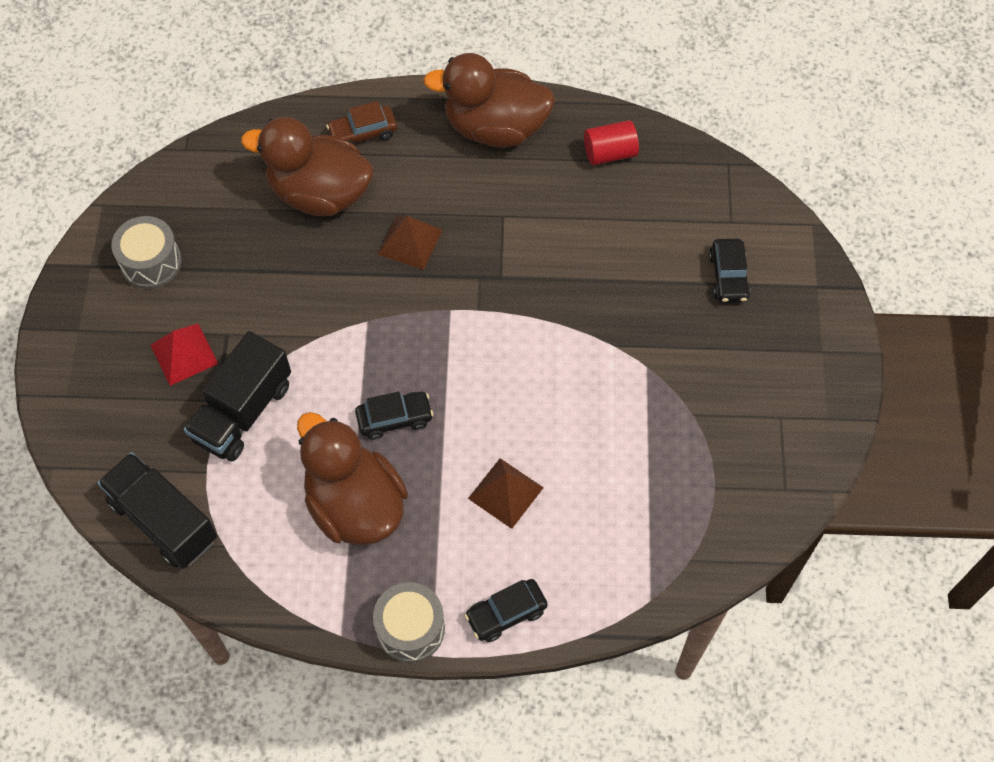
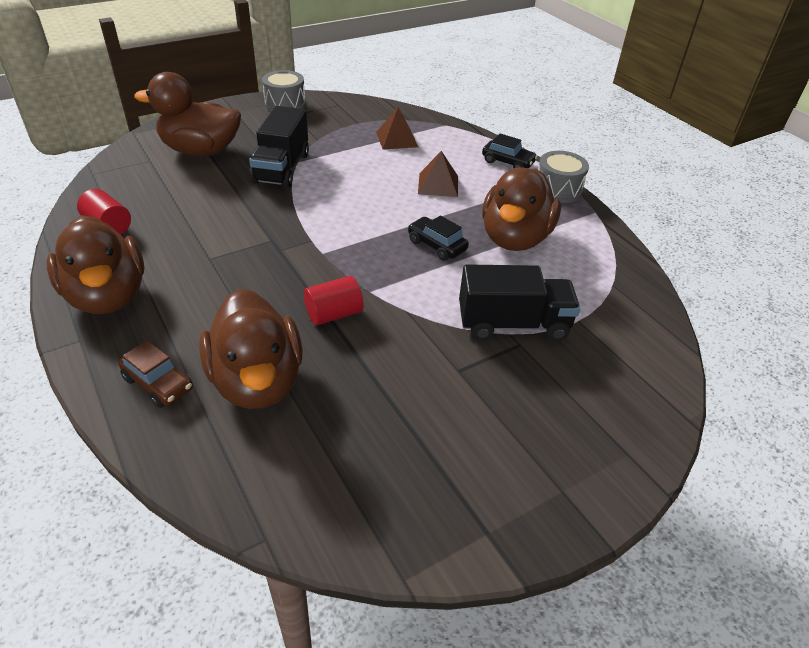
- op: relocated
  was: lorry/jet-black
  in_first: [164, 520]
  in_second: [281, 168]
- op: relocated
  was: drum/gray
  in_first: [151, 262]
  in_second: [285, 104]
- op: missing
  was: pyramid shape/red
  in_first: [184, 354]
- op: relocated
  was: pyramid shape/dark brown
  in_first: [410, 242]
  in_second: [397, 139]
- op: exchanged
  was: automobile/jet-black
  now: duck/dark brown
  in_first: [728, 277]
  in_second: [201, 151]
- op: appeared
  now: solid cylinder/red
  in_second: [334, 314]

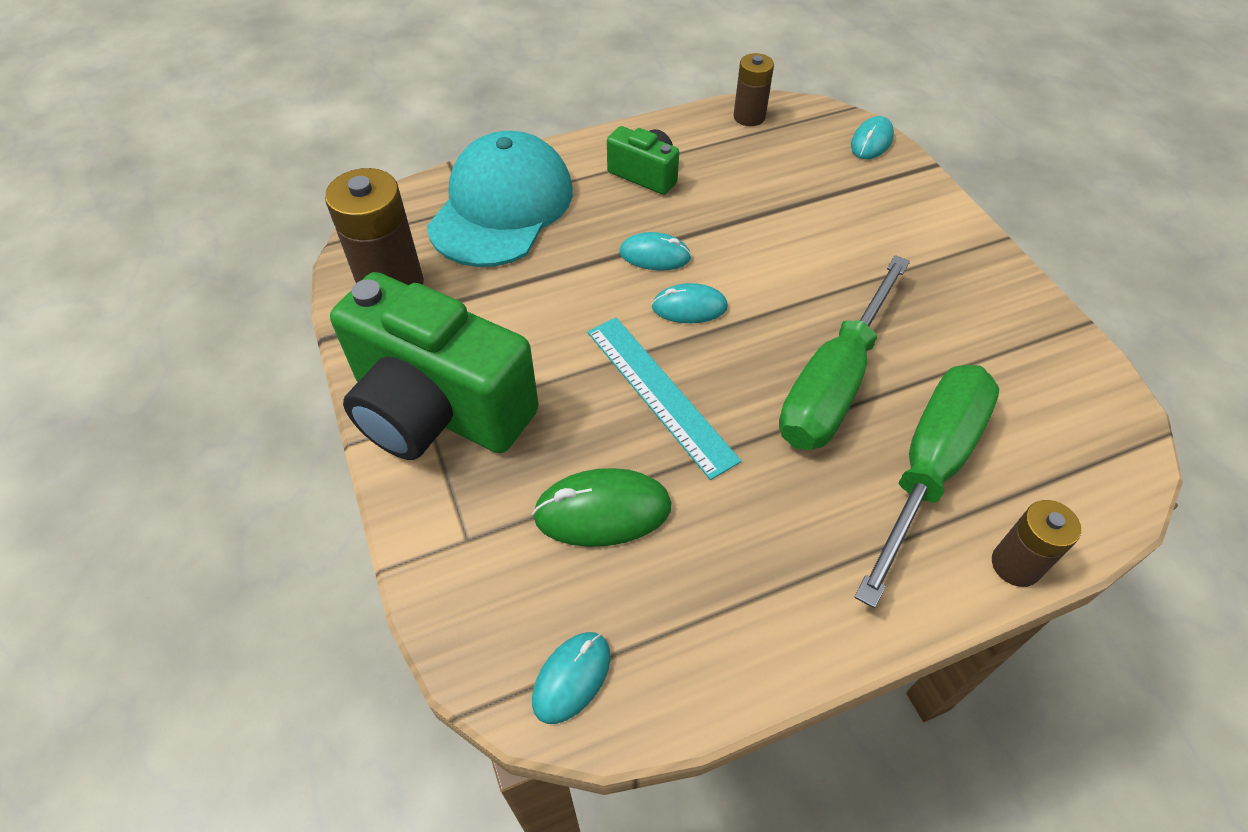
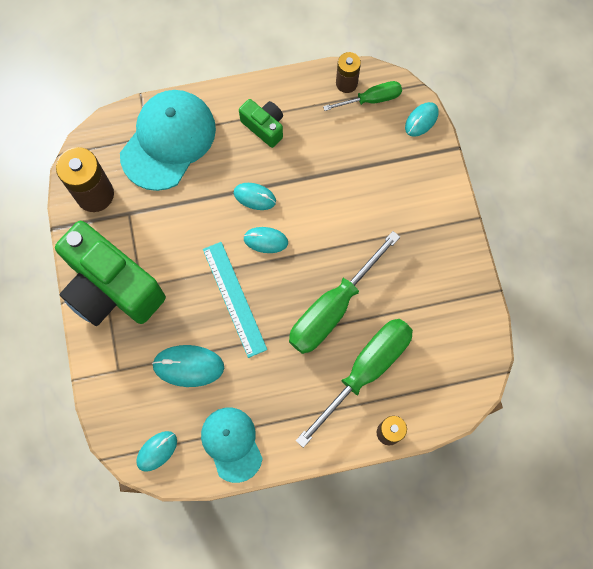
- op: colour
  was: mouse/green
  now: mouse/turquoise
  in_first: [602, 511]
  in_second: [188, 366]
- op: appeared
  now: peaked cap/turquoise
  in_second: [232, 443]
- op: appeared
  now: screwdriver/green
  in_second: [372, 99]

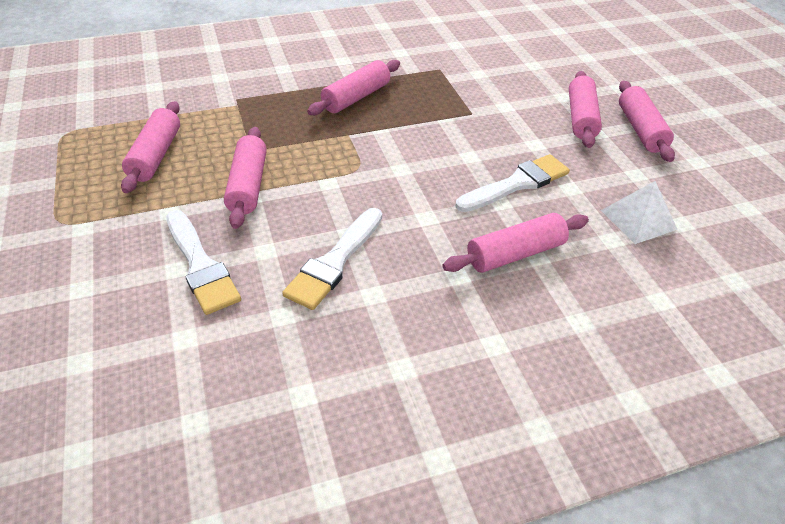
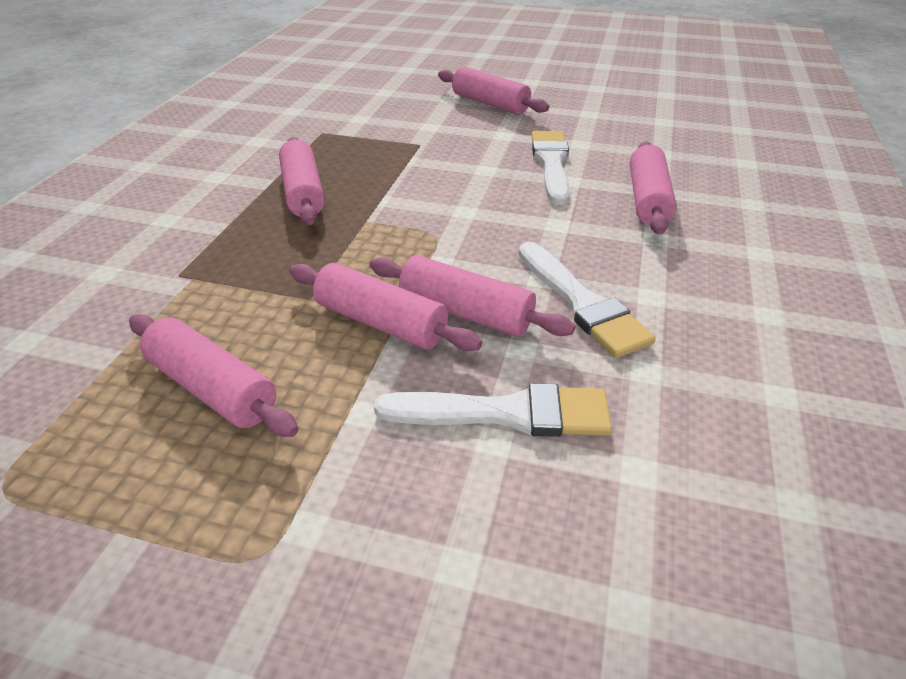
- op: missing
  was: pyramid shape/pure white
  in_first: [638, 219]
- op: relocated
  was: dough roller/rosy
  in_first: [640, 129]
  in_second: [466, 312]

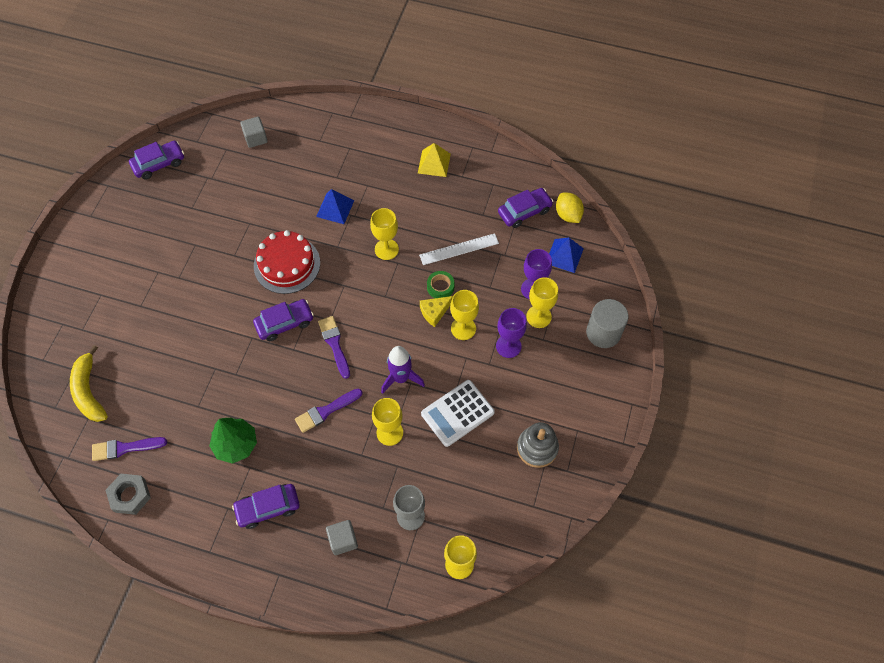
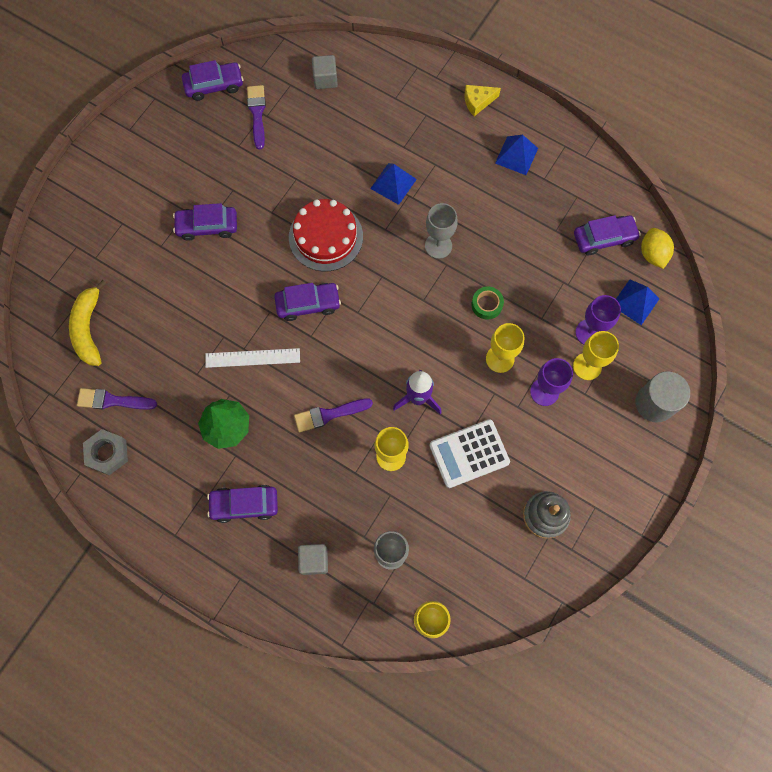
- op: relocated
  was: brush/royal purple
  in_first: [334, 344]
  in_second: [257, 114]
- op: colour
  was: chalice/yellow
  now: chalice/gray
  in_first: [386, 249]
  in_second: [438, 246]
- op: colour
  was: pyramid shape/yellow
  now: pyramid shape/blue
  in_first: [434, 163]
  in_second: [516, 155]
- op: relocated
  was: measuring stick/pure white
  in_first: [459, 249]
  in_second: [252, 358]
- op: relocated
  was: cheese wedge/yellow
  in_first: [434, 312]
  in_second: [478, 102]
- op: appeared
  now: automobile/royal purple
  in_second: [207, 226]

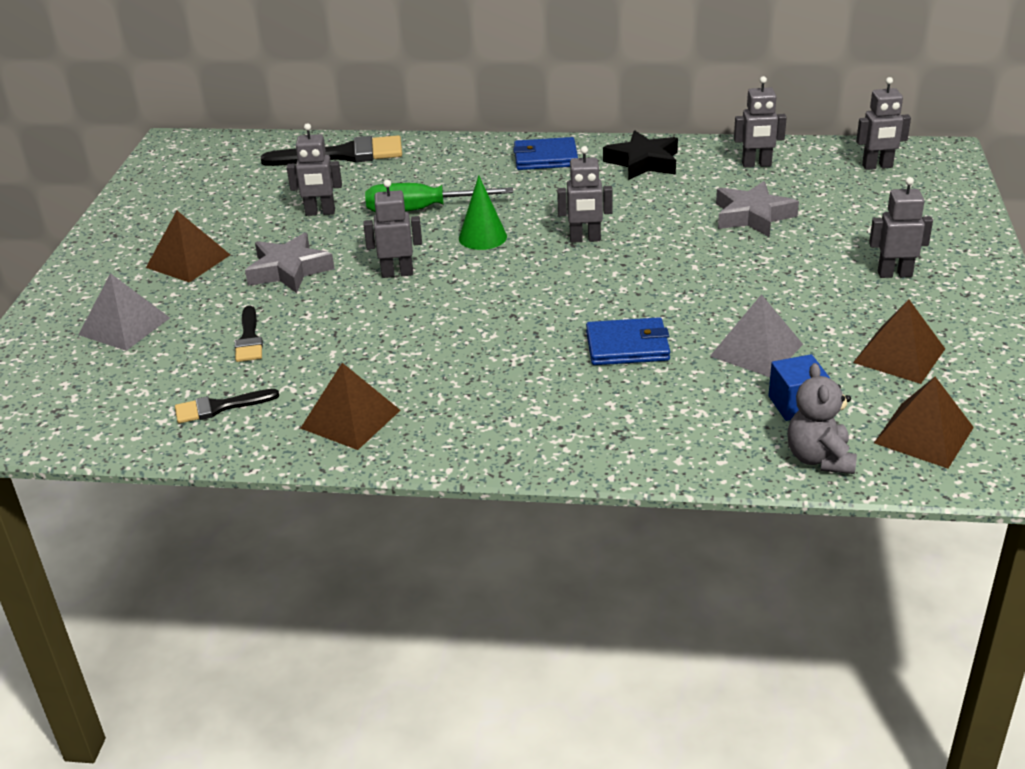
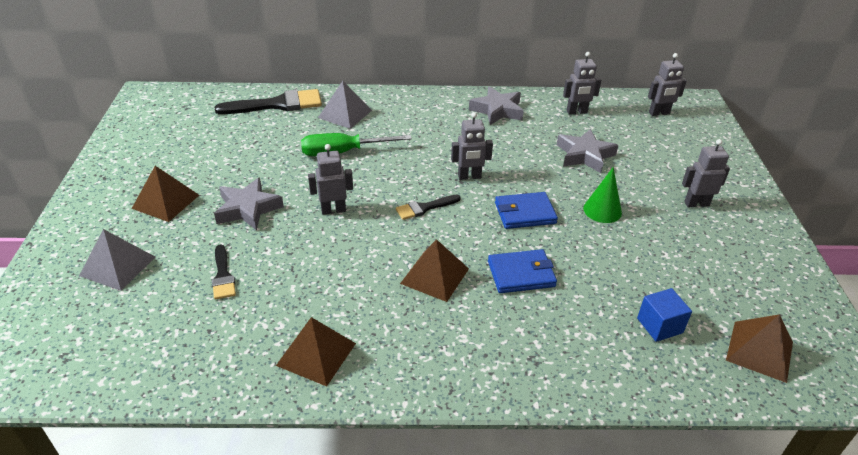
- op: relocated
  was: brush/jet-black
  in_first: [219, 407]
  in_second: [424, 208]
- op: missing
  was: robot/gray
  in_first: [320, 213]
- op: relocated
  was: cone shape/green
  in_first: [482, 237]
  in_second: [602, 210]
- op: relocated
  was: wallet/blue
  in_first: [545, 158]
  in_second: [524, 213]
- op: colour
  was: five-pointed star/jet-black
  now: five-pointed star/gray
  in_first: [643, 162]
  in_second: [497, 110]
- op: relocated
  was: pyramid shape/gray
  in_first: [756, 350]
  in_second: [345, 114]
- op: missing
  was: teddy bear/gray
  in_first: [819, 458]
- op: relocated
  was: pyramid shape/dark brown
  in_first: [899, 355]
  in_second: [435, 276]

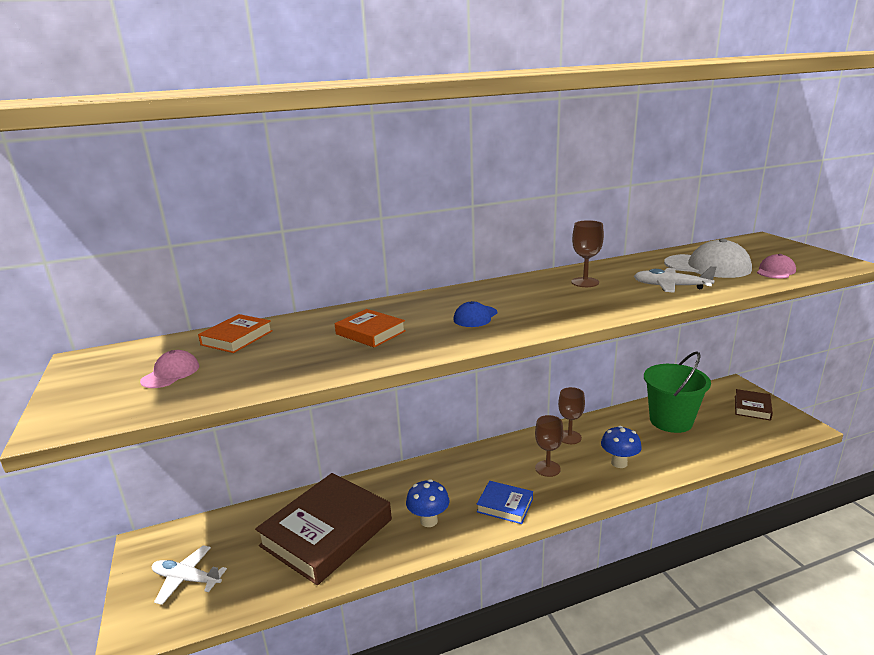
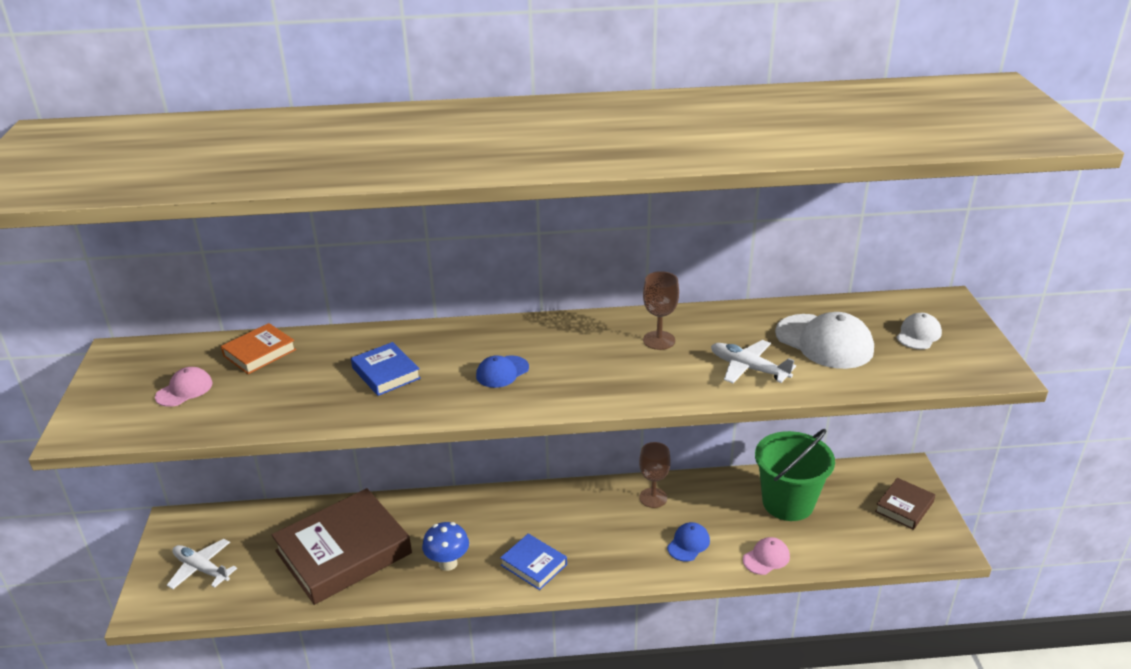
- op: colour
  was: hardcover/orange-coloured
  now: hardcover/blue
  in_first: [370, 332]
  in_second: [386, 373]
- op: missing
  was: chalice/dark brown
  in_first: [547, 468]
- op: exchanged
  was: fungus/blue
  now: peaked cap/blue
  in_first: [619, 463]
  in_second: [688, 543]
- op: relocated
  was: peaked cap/rosy
  in_first: [775, 271]
  in_second: [766, 558]
- op: appeared
  now: peaked cap/pure white
  in_second: [918, 334]

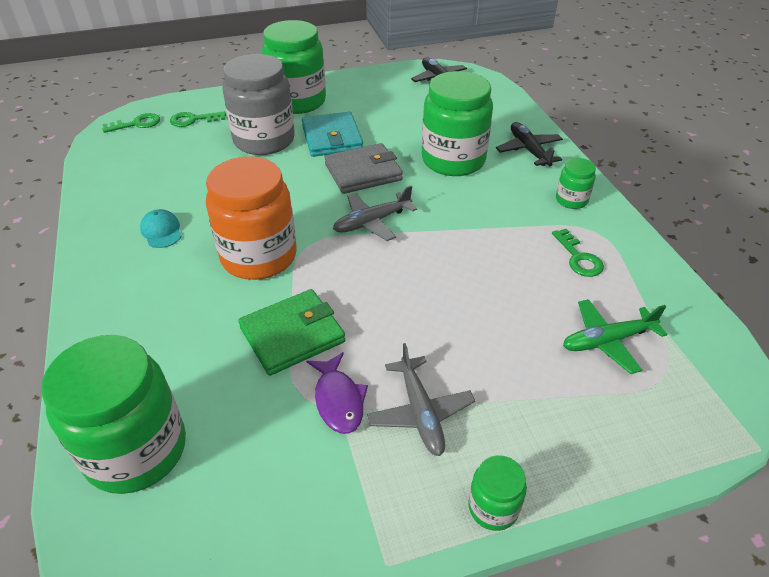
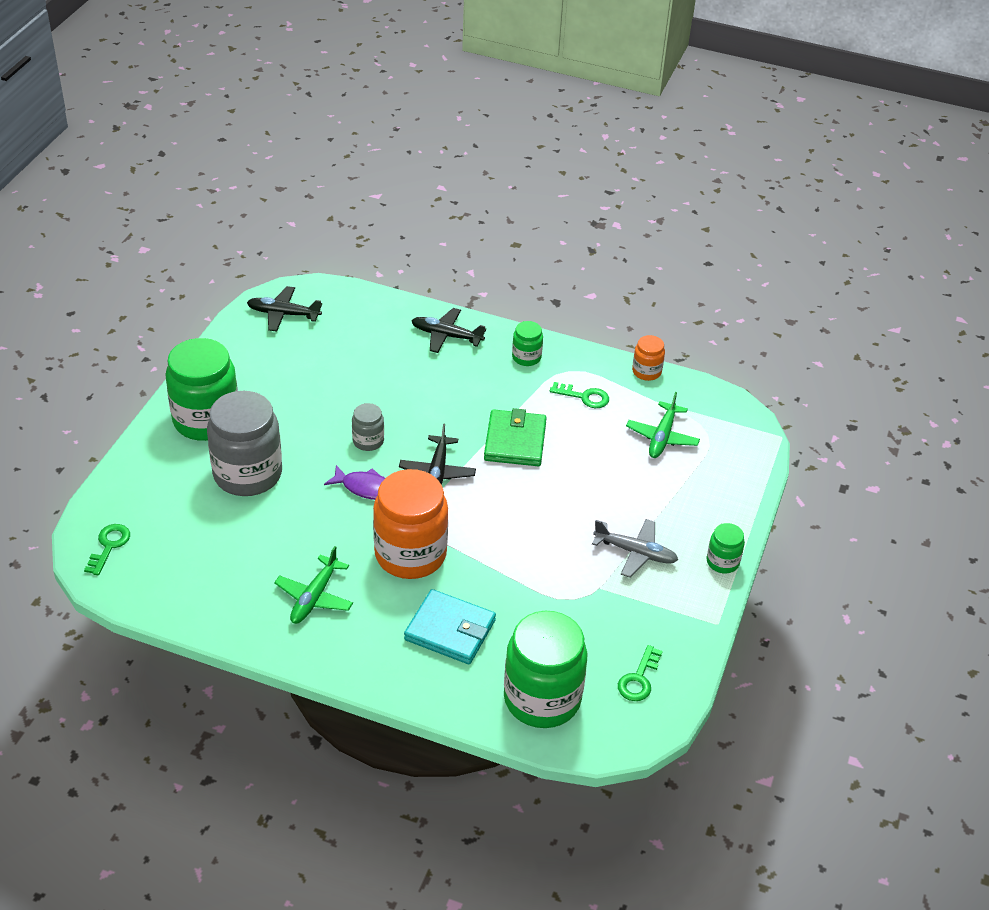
- op: exchanged
  was: peaked cap/turquoise
  now: plane/green
  in_first: [161, 231]
  in_second: [314, 597]
- op: relocated
  was: door key/green
  in_first: [194, 120]
  in_second: [639, 679]
- op: relocated
  was: wallet/green
  in_first: [292, 335]
  in_second: [515, 441]
- op: relocated
  was: wallet/turquoise
  in_first: [332, 138]
  in_second: [450, 630]
- op: relocated
  was: toy fish/royal purple
  in_first: [338, 400]
  in_second: [365, 488]
- op: exchanged
  was: wallet/gray
  now: jam jar/gray
  in_first: [363, 172]
  in_second: [368, 441]
- op: colour
  was: plane/gray
  now: plane/jet-black
  in_first: [372, 222]
  in_second: [437, 472]
- op: missing
  was: jam jar/green
  in_first: [453, 160]
- op: appeared
  now: jam jar/orange-coloured
  in_second: [646, 372]

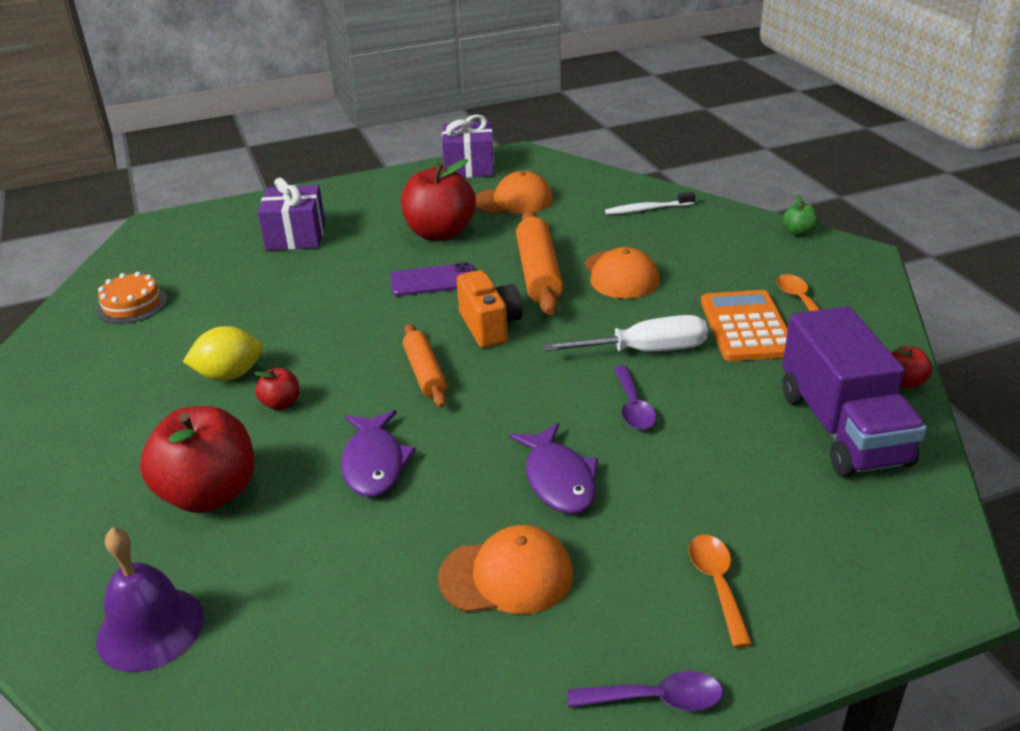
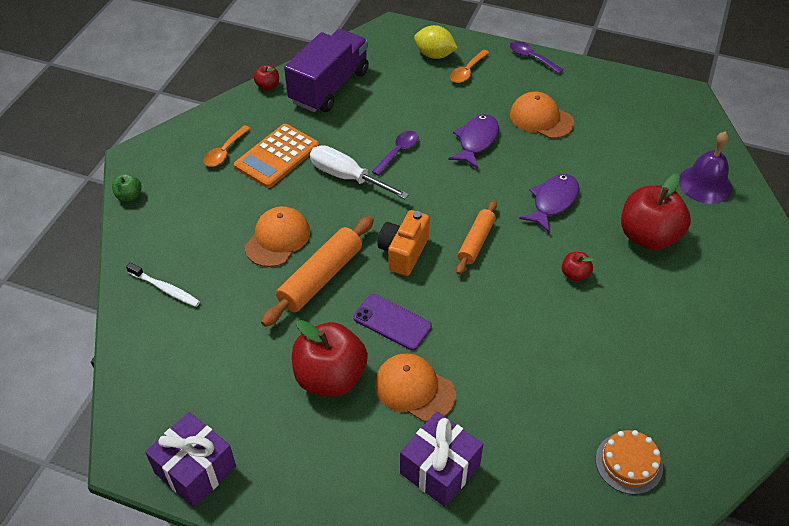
- op: relocated
  was: lemon/yellow
  in_first: [229, 375]
  in_second: [434, 55]
- op: relocated
  was: peaked cap/orange-coloured
  in_first: [514, 200]
  in_second: [414, 389]

